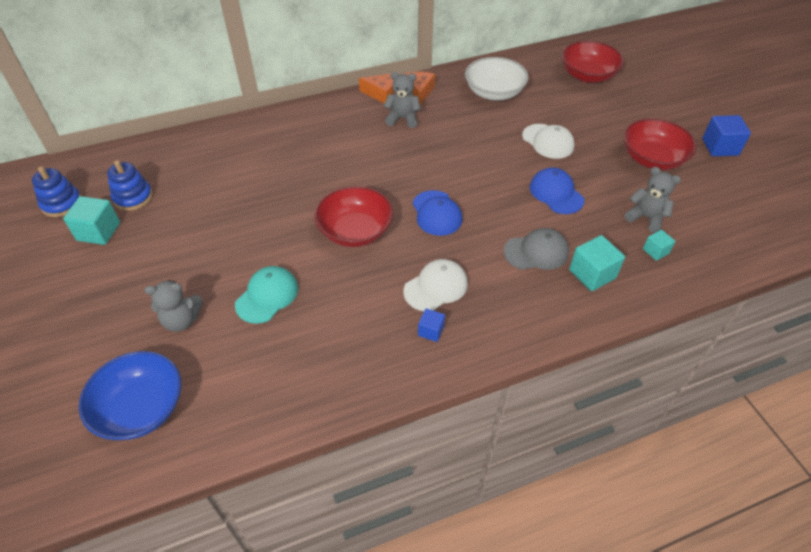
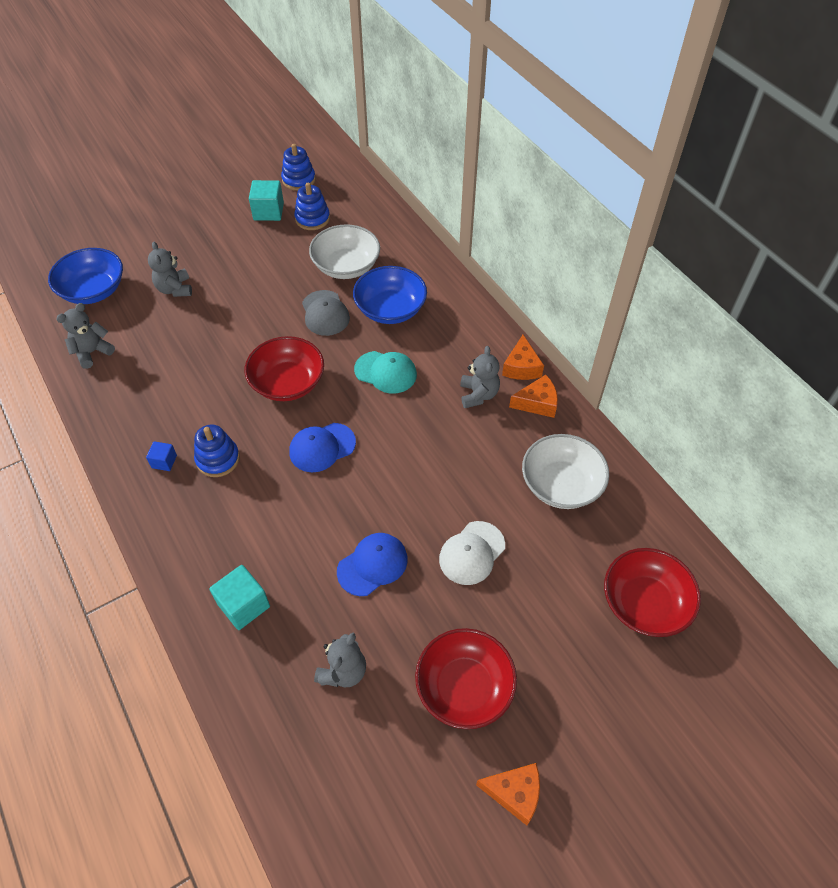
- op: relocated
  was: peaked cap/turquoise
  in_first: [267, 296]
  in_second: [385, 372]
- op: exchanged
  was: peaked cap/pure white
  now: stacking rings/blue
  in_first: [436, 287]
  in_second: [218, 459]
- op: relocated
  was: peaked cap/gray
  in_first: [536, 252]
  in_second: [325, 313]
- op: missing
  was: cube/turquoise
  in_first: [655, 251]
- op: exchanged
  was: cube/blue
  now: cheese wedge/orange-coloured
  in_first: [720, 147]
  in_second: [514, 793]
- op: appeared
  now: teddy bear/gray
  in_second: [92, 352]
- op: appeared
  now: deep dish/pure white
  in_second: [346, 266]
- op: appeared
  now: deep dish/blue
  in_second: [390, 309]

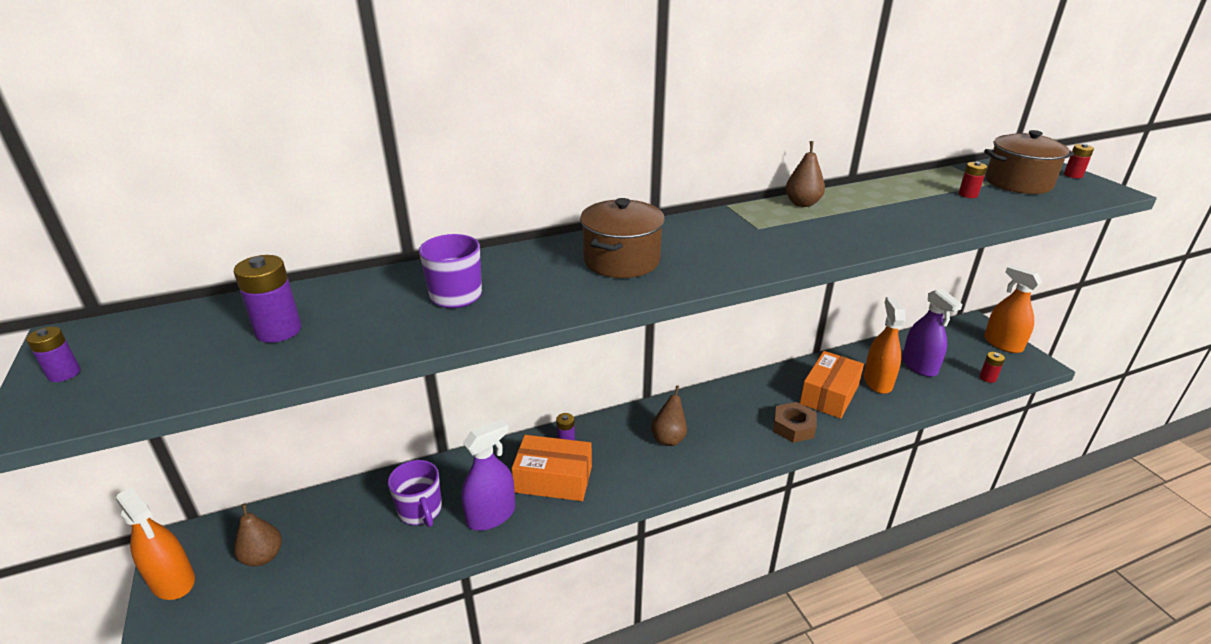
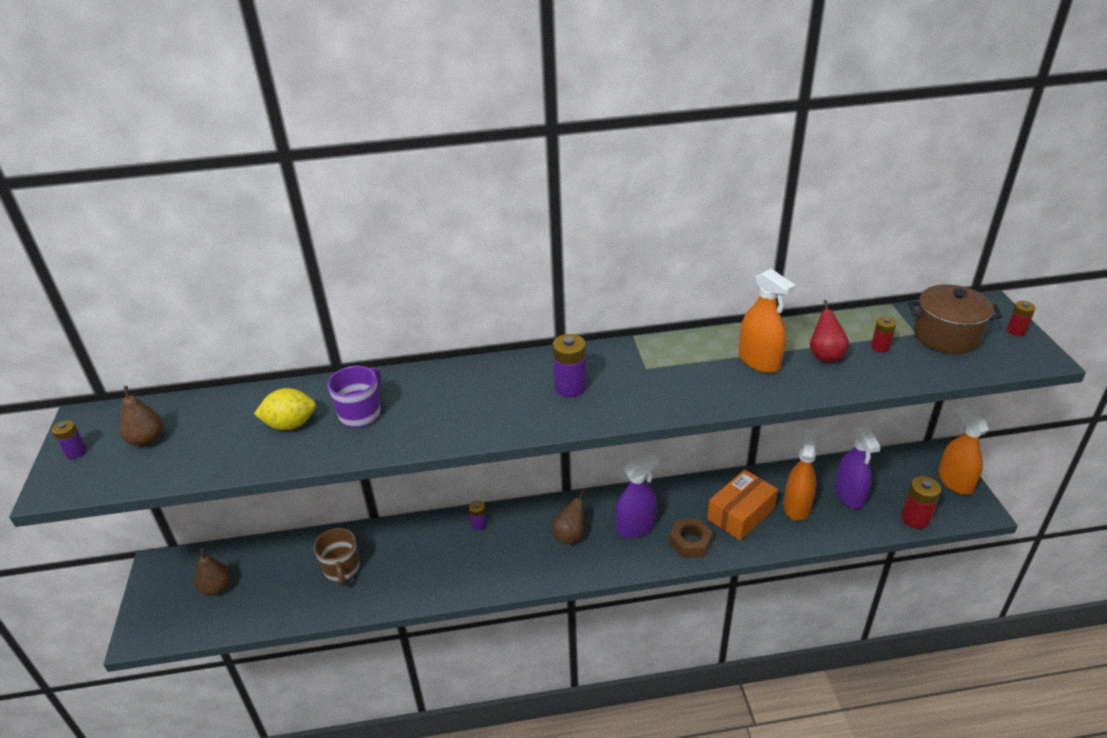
- op: relocated
  was: spray cleaner/orange-coloured
  in_first: [173, 581]
  in_second: [759, 361]
- op: relocated
  was: AA battery/royal purple
  in_first: [278, 331]
  in_second: [570, 387]
- op: colour
  was: coffee mug/royal purple
  now: coffee mug/dark brown
  in_first: [420, 511]
  in_second: [342, 569]
- op: relocated
  was: spray cleaner/royal purple
  in_first: [491, 515]
  in_second: [635, 527]
- op: missing
  was: parcel/orange-coloured
  in_first: [553, 479]
- op: missing
  was: pot/dark brown
  in_first: [621, 260]
- op: relocated
  was: pear fruit/dark brown
  in_first: [802, 203]
  in_second: [147, 440]
- op: size
  was: AA battery/red
  in_first: [987, 378]
  in_second: [915, 518]
  ratio: 1.7
- op: appeared
  now: lemon/yellow
  in_second: [290, 424]
- op: appeared
  now: pear fruit/red
  in_second: [825, 355]

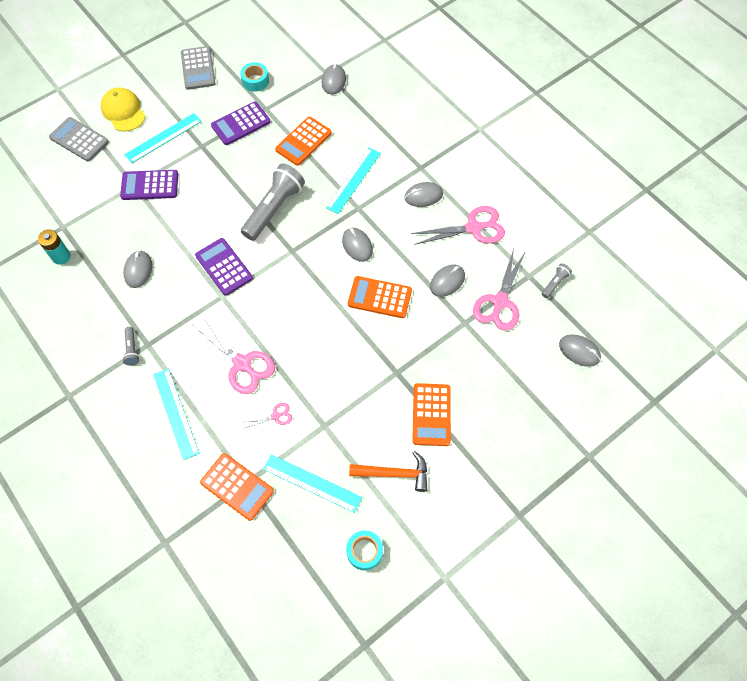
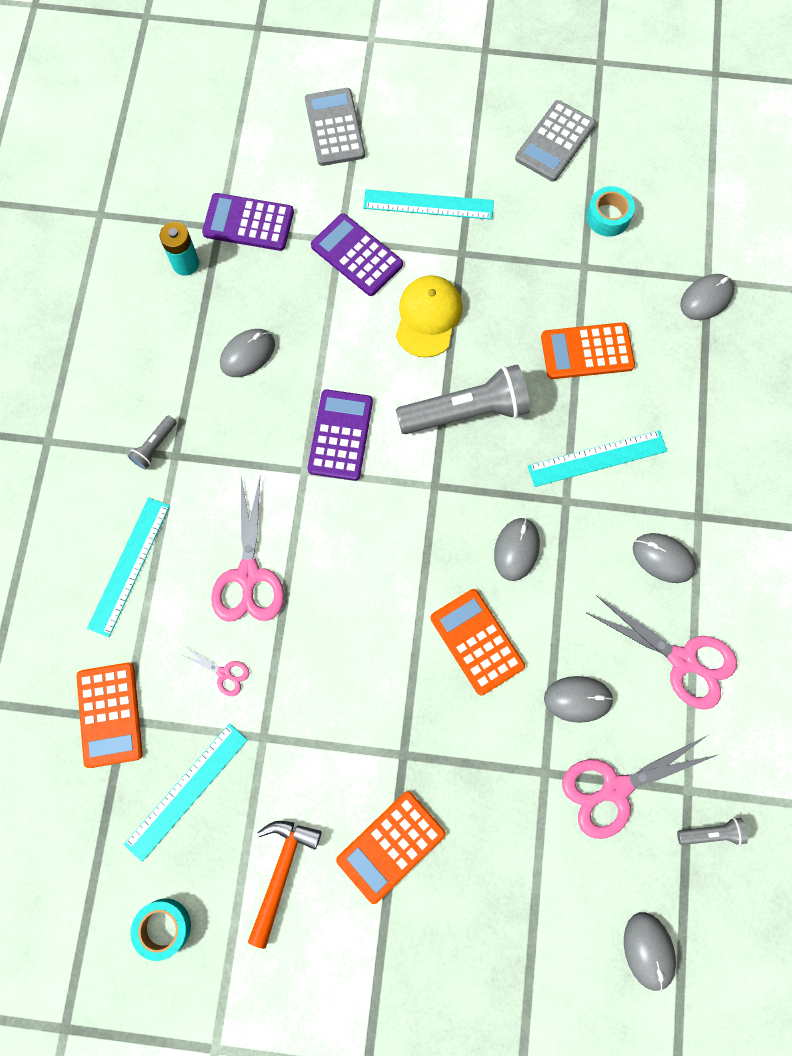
- op: relocated
  was: peaked cap/yellow
  in_first: [123, 111]
  in_second: [428, 317]
- op: relocated
  was: calculator/royal purple
  in_first: [241, 124]
  in_second: [248, 223]
- op: spun
  was: measuring stick/turquoise
  in_first: [312, 483]
  in_second: [186, 791]
  clockwise: 60
- op: spun
  was: claw hammer/orange-coloured
  in_first: [394, 473]
  in_second: [281, 872]
  clockwise: -120

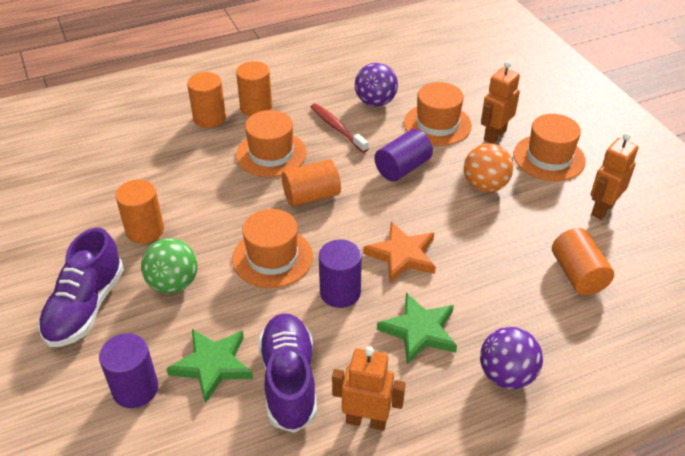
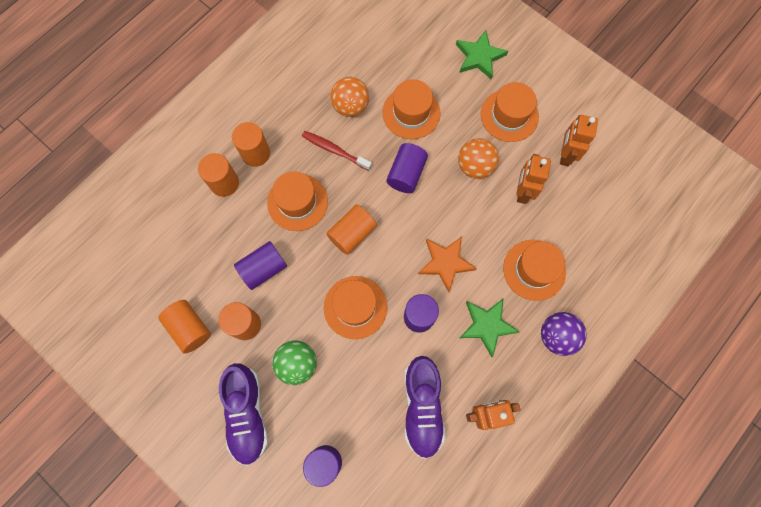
- op: relocated
  was: five-pointed star/green
  in_first: [213, 365]
  in_second: [479, 57]
- op: spun
  was: lace-up shoe/royal purple
  in_first: [289, 381]
  in_second: [422, 407]
  clockwise: -150
- op: colour
  was: play ball/royal purple
  now: play ball/orange-coloured
  in_first: [375, 102]
  in_second: [350, 106]
- op: relocated
  was: robot/orange-coloured
  in_first: [494, 135]
  in_second: [522, 192]
- op: relocated
  was: solid cylinder/orange-coloured
  in_first: [577, 274]
  in_second: [189, 328]
- op: appeared
  now: solid cylinder/royal purple
  in_second: [263, 268]
- op: appeared
  now: top hat/orange-coloured
  in_second: [534, 270]

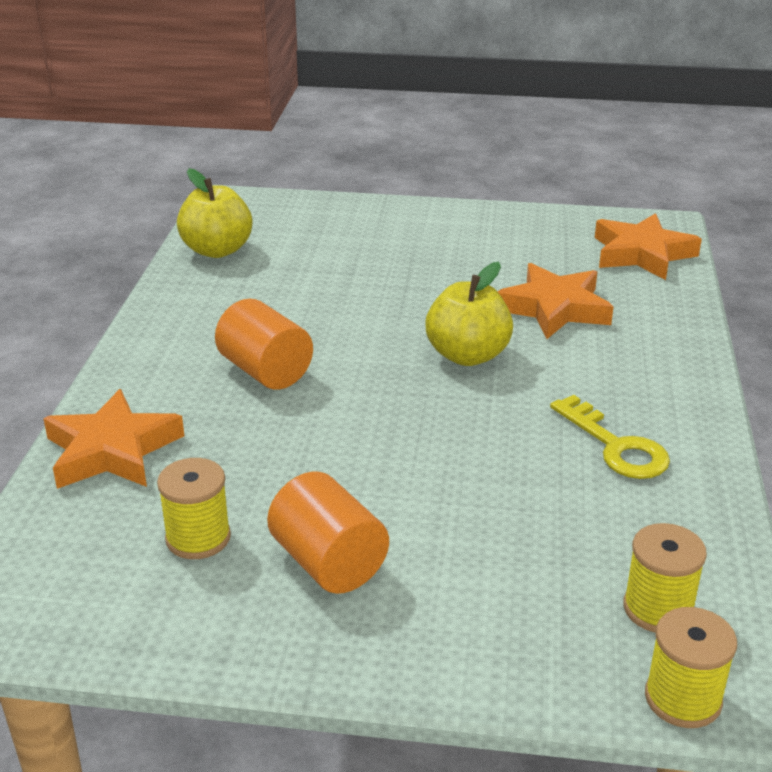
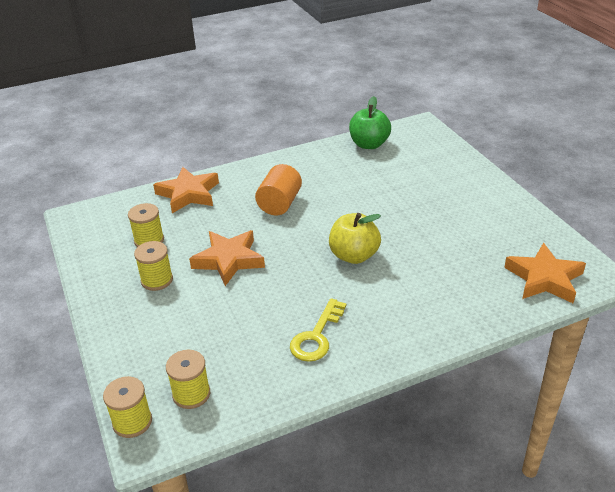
- op: colour
  was: toy apple/yellow
  now: toy apple/green
  in_first: [217, 250]
  in_second: [369, 144]
- op: exchanged
  was: solid cylinder/orange-coloured
  now: bobbin/yellow
  in_first: [328, 562]
  in_second: [157, 280]
- op: relocated
  was: five-pointed star/orange-coloured
  in_first: [554, 308]
  in_second: [229, 260]

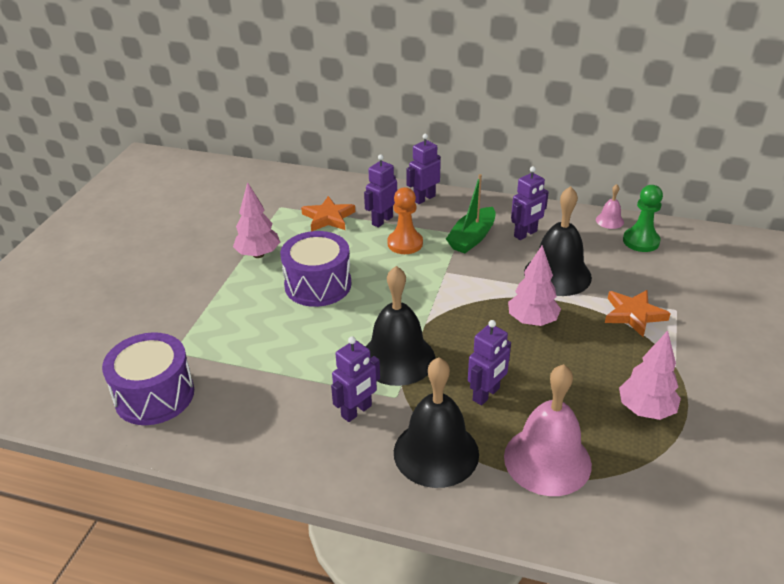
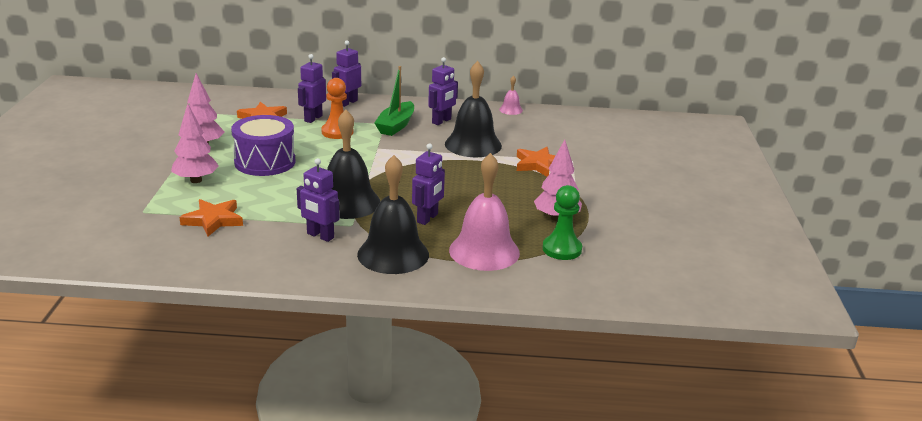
- op: missing
  was: drum/royal purple
  in_first: [154, 395]
- op: spun
  was: robot/royal purple
  in_first: [357, 411]
  in_second: [320, 236]
  clockwise: 90
- op: relocated
  was: tree/rosy
  in_first: [532, 321]
  in_second: [196, 180]
- op: relocated
  was: pawn/green
  in_first: [641, 241]
  in_second: [562, 249]
- op: appeared
  now: five-pointed star/orange-coloured
  in_second: [213, 220]

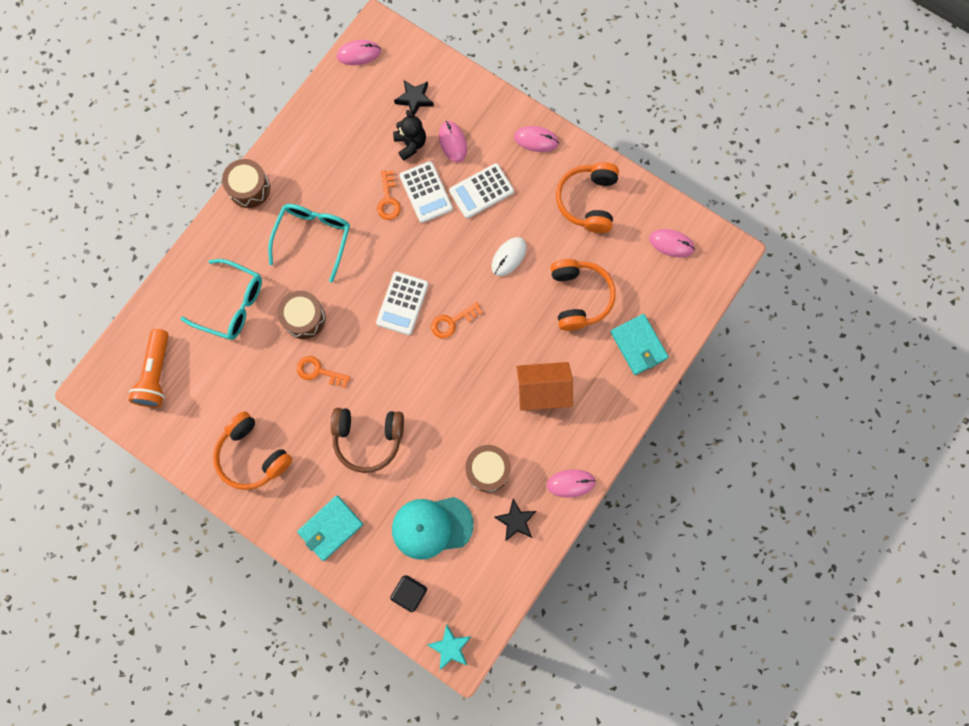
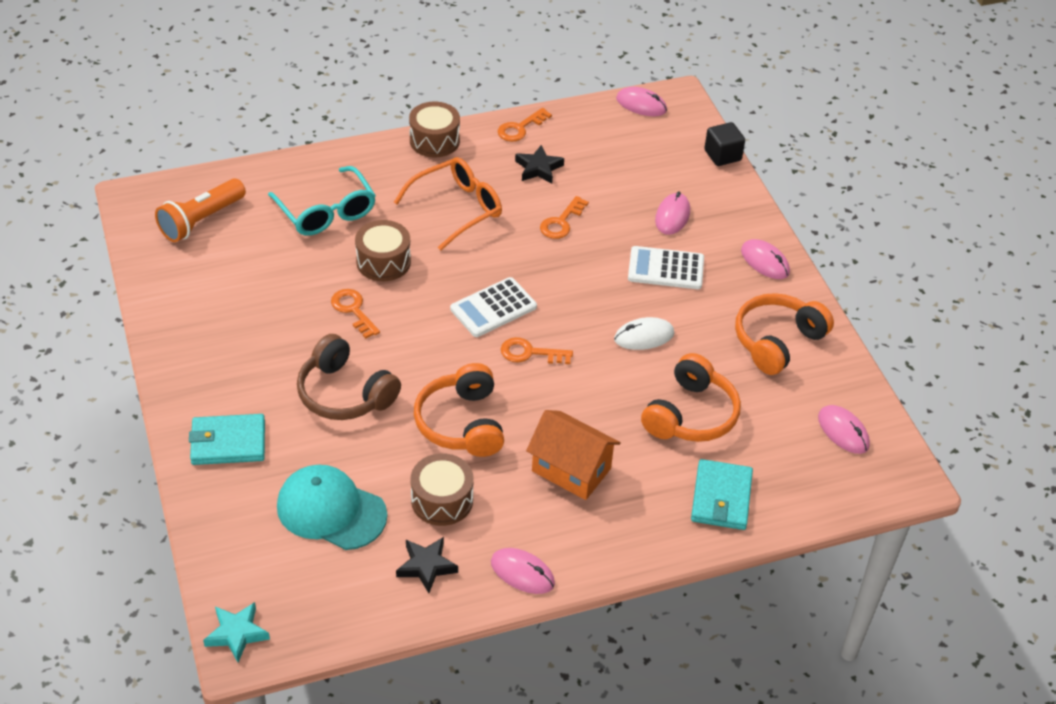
- op: relocated
  was: headset/orange-coloured
  in_first: [252, 455]
  in_second: [461, 423]
- op: colour
  was: eyeglasses/turquoise
  now: eyeglasses/orange-coloured
  in_first: [313, 238]
  in_second: [457, 209]
- op: relocated
  was: cube/jet-black
  in_first: [410, 593]
  in_second: [722, 155]
- op: missing
  was: teddy bear/jet-black
  in_first: [410, 144]
- op: relocated
  was: five-pointed star/jet-black
  in_first: [414, 99]
  in_second: [538, 168]
- op: missing
  was: calculator/pure white
  in_first: [426, 192]
- op: appeared
  now: door key/orange-coloured
  in_second: [520, 128]

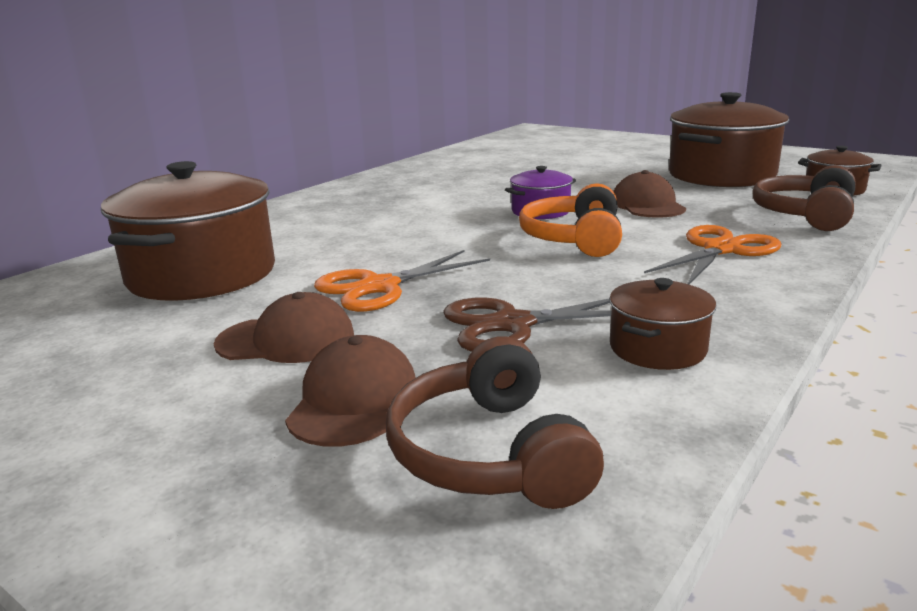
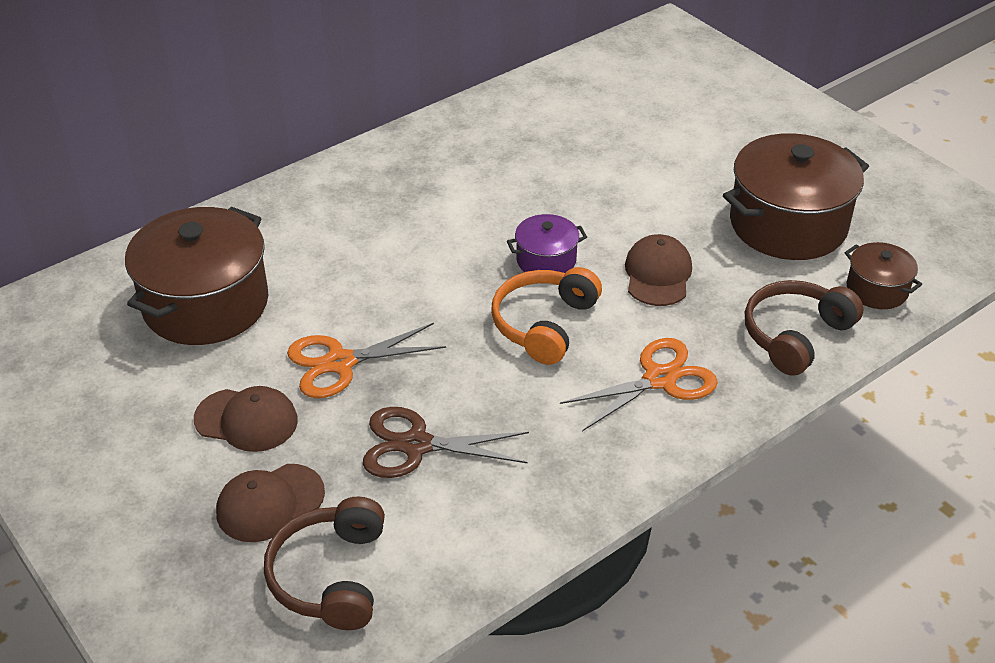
- op: spun
  was: peaked cap/dark brown
  in_first: [353, 400]
  in_second: [270, 503]
  clockwise: -150
- op: missing
  was: pot/dark brown
  in_first: [657, 348]

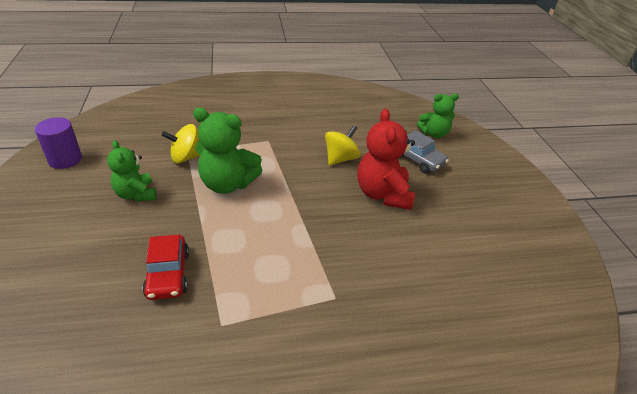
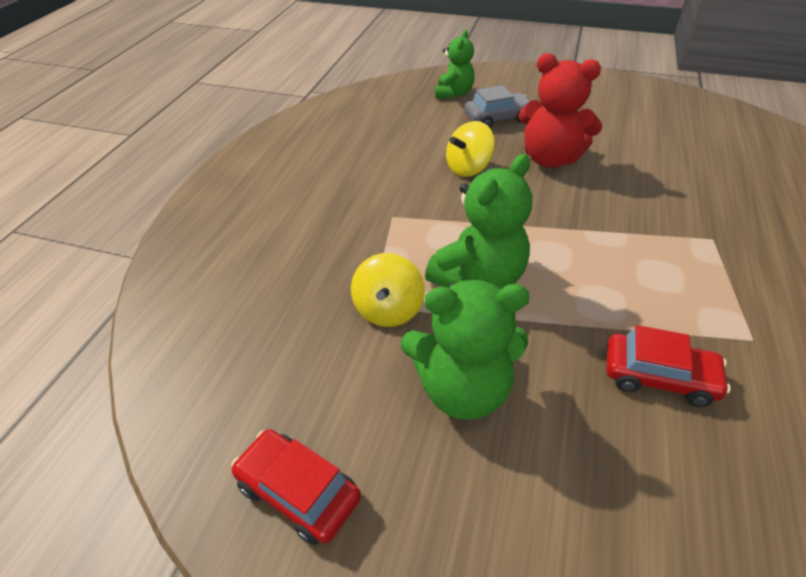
- op: exchanged
  was: solid cylinder/royal purple
  now: automobile/red
  in_first: [65, 159]
  in_second: [298, 492]
- op: size
  was: teddy bear/green
  in_first: [136, 194]
  in_second: [462, 389]
  ratio: 1.55
- op: spun
  was: spinning top/yellow
  in_first: [340, 159]
  in_second: [468, 168]
  clockwise: -105

